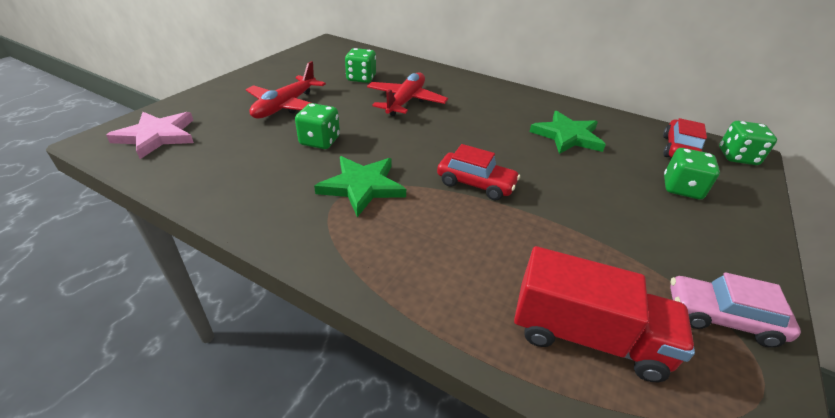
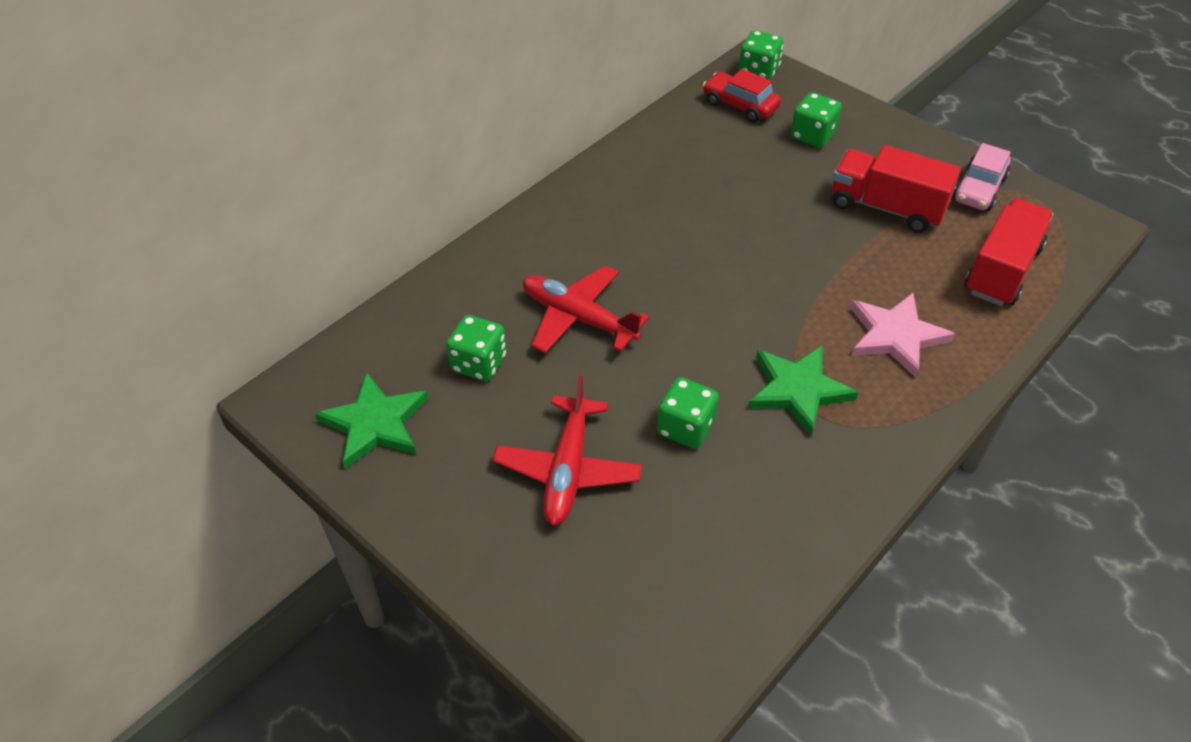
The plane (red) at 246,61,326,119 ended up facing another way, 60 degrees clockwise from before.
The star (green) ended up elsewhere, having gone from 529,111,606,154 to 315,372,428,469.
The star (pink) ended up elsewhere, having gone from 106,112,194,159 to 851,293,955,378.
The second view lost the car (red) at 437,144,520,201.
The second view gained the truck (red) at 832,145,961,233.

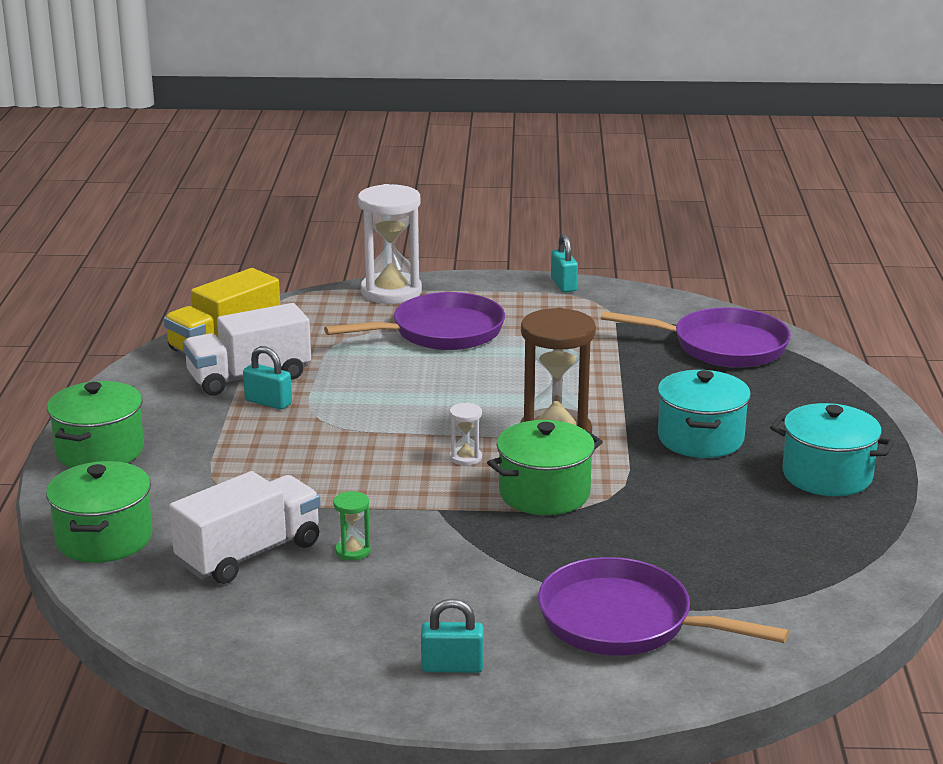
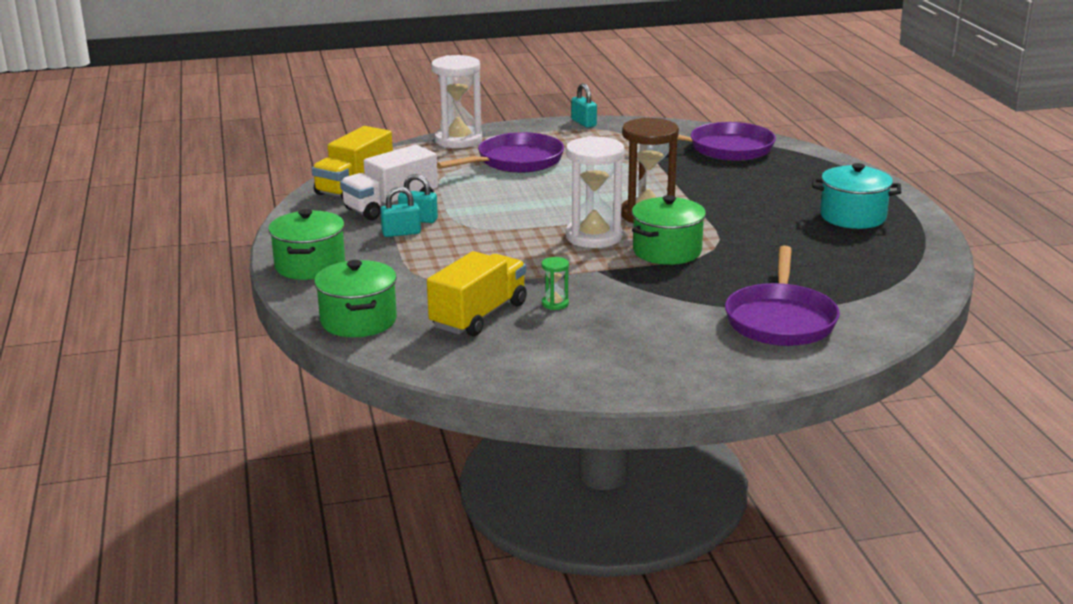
The second view lost the pot (turquoise) at 658,370,751,458.
The size of the hourglass (white) at 450,403,482,466 changed by a factor of 2.32.
What was the truck (white) at 169,471,321,584 turned into the truck (yellow) at 427,251,527,337.
The pan (purple) at 538,557,789,655 ended up facing another way, 90 degrees counterclockwise from before.
The padlock (turquoise) ended up elsewhere, having gone from 421,599,484,673 to 380,187,421,237.

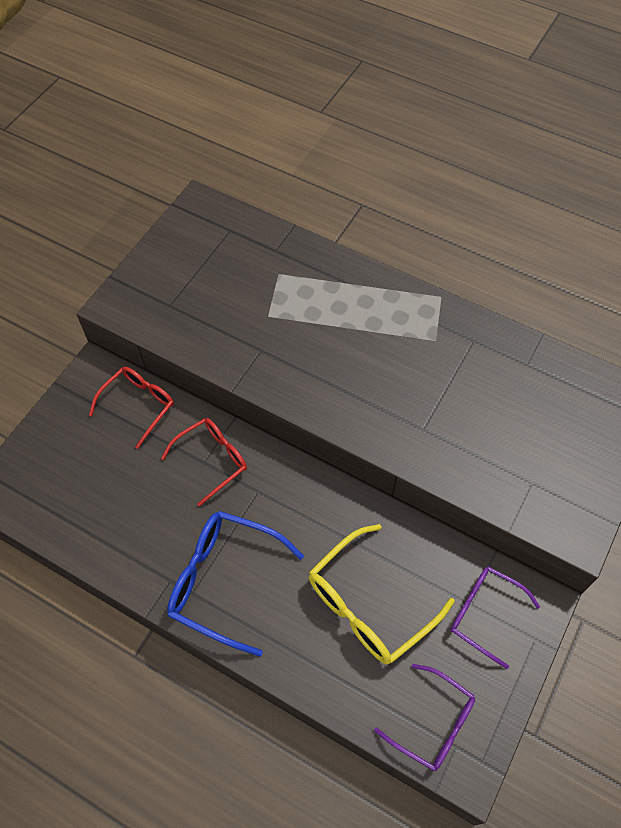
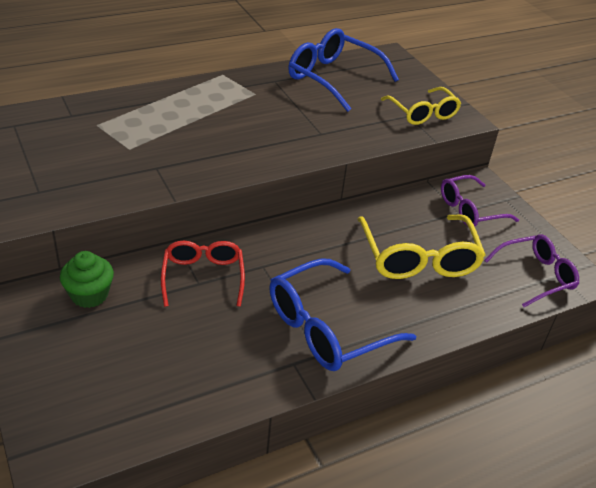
Where the glasses (red) stood at 89,367,174,449, the cupcake (green) came to stand at 60,251,114,308.
The second view gained the glasses (blue) at 288,28,399,112.
The second view gained the glasses (yellow) at 381,87,461,125.

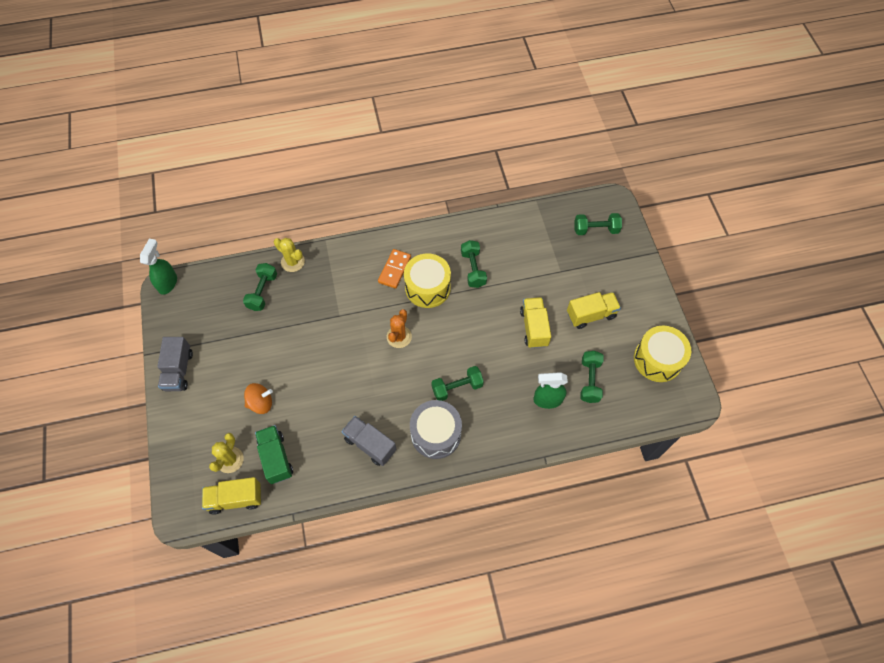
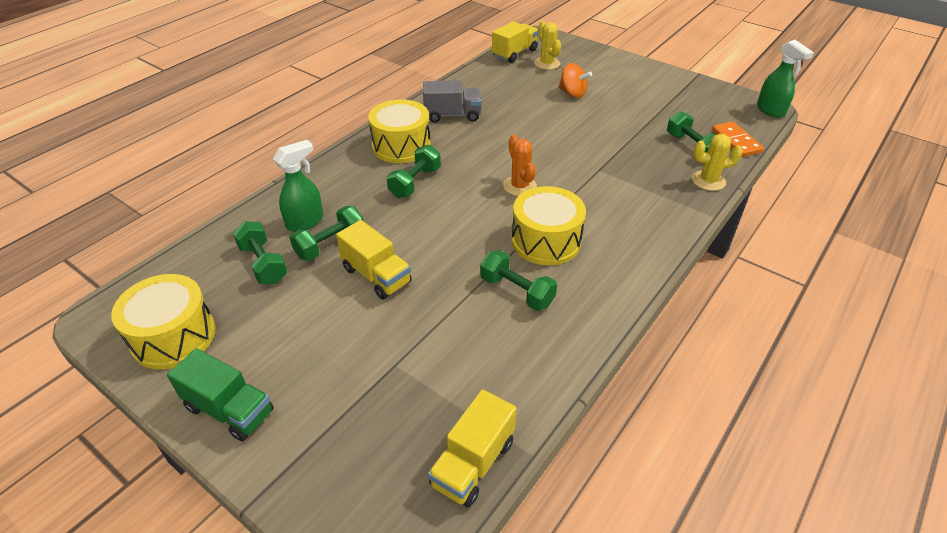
The dumbbell (green) ended up elsewhere, having gone from 574,213,622,235 to 289,206,363,261.
The domino (orange) ended up elsewhere, having gone from 378,249,411,289 to 711,121,764,157.
The truck (yellow) ended up elsewhere, having gone from 567,292,621,329 to 428,389,517,507.
The second view lost the truck (grey) at 157,337,193,391.
The spinning top (orange) at 244,383,273,414 ended up facing another way, 90 degrees counterclockwise from before.
What was the drum (grey) at 410,400,462,459 turned into the drum (yellow) at 368,99,431,163.
The truck (green) ended up elsewhere, having gone from 255,425,293,484 to 167,348,274,441.

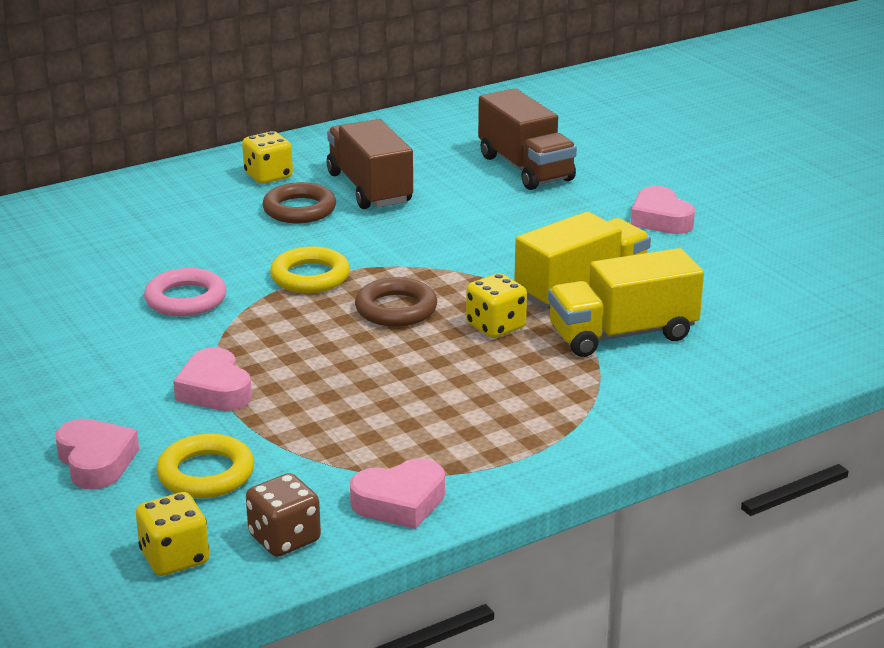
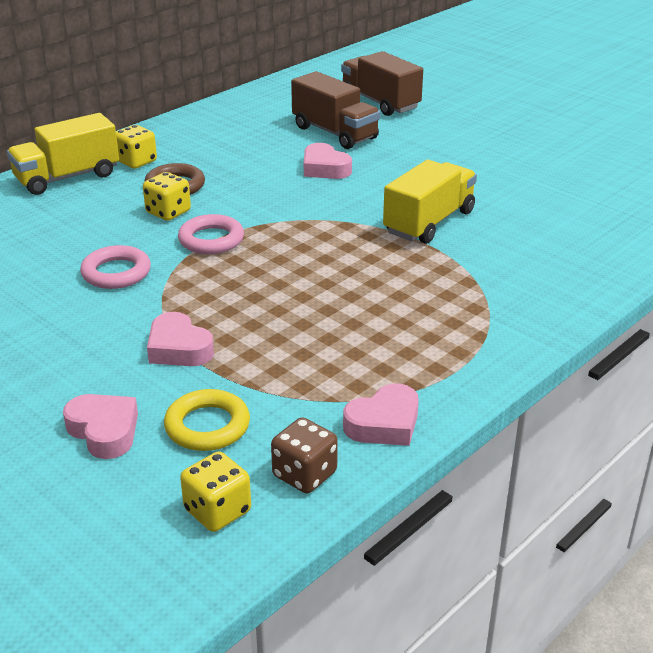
The truck (brown) ended up elsewhere, having gone from 327,119,413,209 to 341,51,423,116.
The heart (pink) ended up elsewhere, having gone from 631,186,695,234 to 304,143,352,179.
What was the ring (yellow) at 270,247,350,293 turned into the ring (pink) at 178,214,244,254.
The truck (yellow) ended up elsewhere, having gone from 548,248,704,357 to 7,113,119,195.
The dice (yellow) ended up elsewhere, having gone from 466,273,527,338 to 143,172,191,221.
The second view lost the ring (brown) at 355,277,437,327.

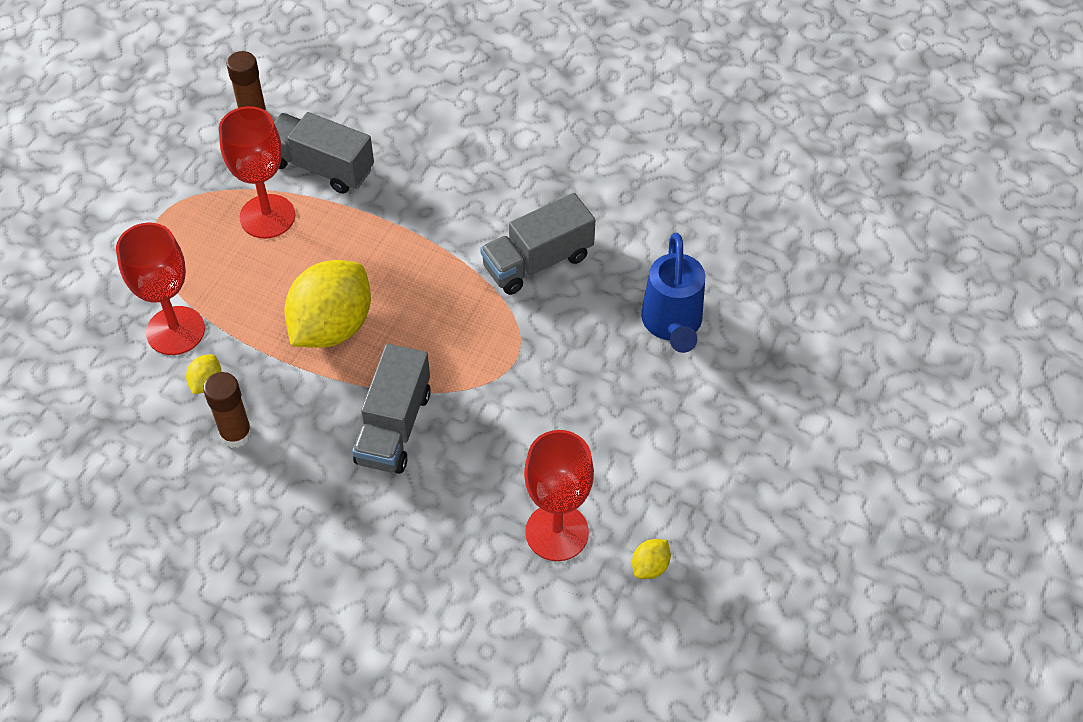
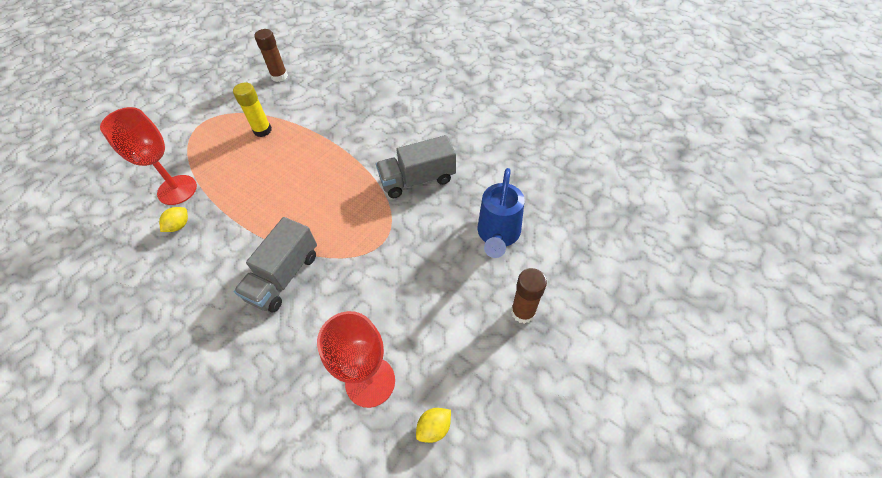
Where the goblet (red) stood at 219,106,295,238, the glue stick (yellow) came to stand at 233,82,272,137.
The second view lost the truck (grey) at 274,112,374,194.
The second view lost the lemon (yellow) at 285,260,371,348.
The glue stick (brown) ended up elsewhere, having gone from 203,372,252,448 to 511,268,547,324.

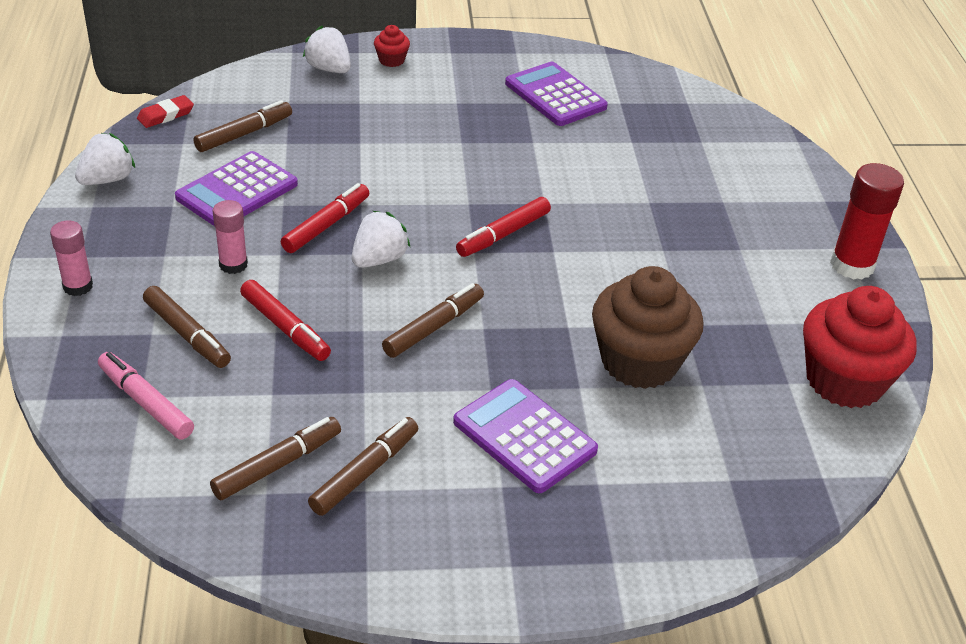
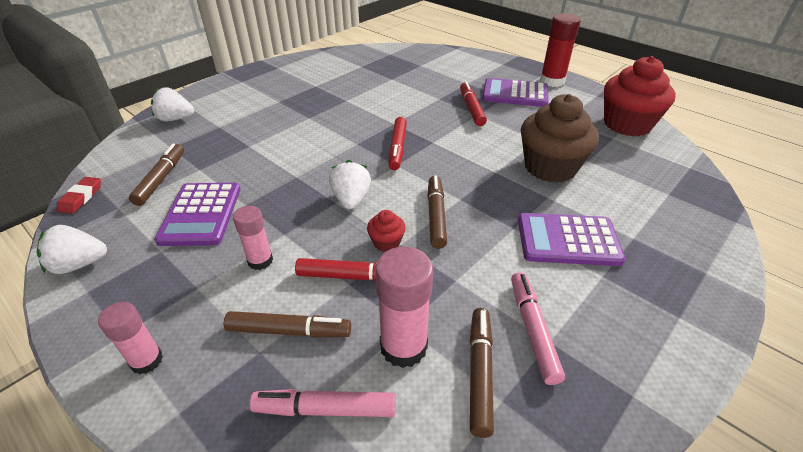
The cupcake (red) ended up elsewhere, having gone from 374,25,410,67 to 367,210,406,252.
The calculator (purple) ended up elsewhere, having gone from 505,62,608,126 to 482,78,549,107.
The strawberry (white) at 75,133,135,185 ended up facing another way, 105 degrees counterclockwise from before.
The marker (red) ended up elsewhere, having gone from 281,183,369,253 to 460,82,487,126.
What was the marker (brown) at 308,417,418,516 turned into the marker (pink) at 511,272,565,385.
The second view gained the glue stick (pink) at 375,247,433,368.

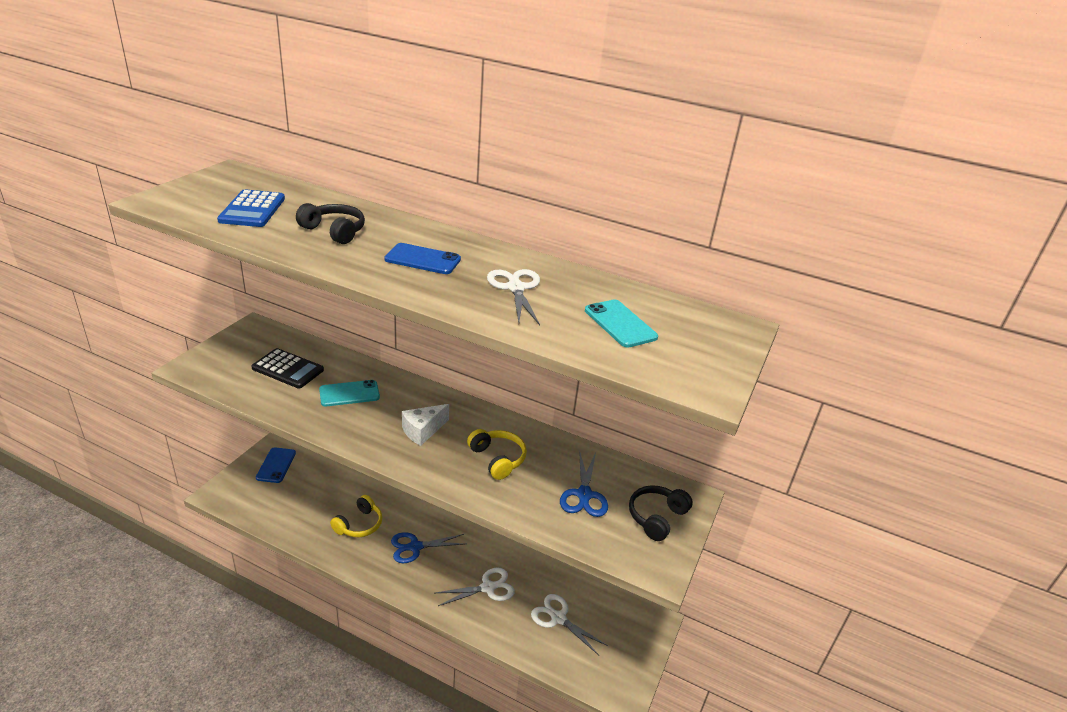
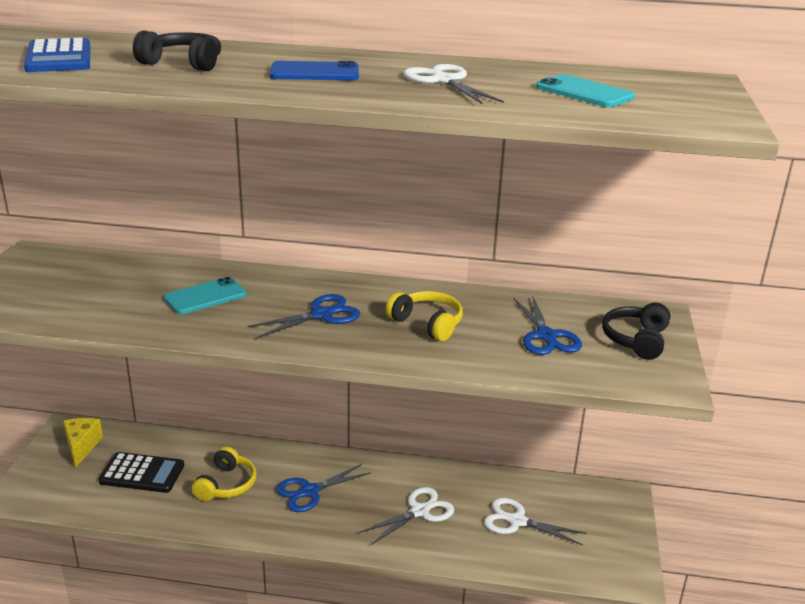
The calculator (black) ended up elsewhere, having gone from 251,348,324,388 to 98,452,184,493.
Where the cheese (white) stood at 402,404,449,446, the scissors (blue) came to stand at 248,294,360,338.
Where the phone (blue) stood at 256,447,296,483, the cheese (yellow) came to stand at 63,418,103,468.

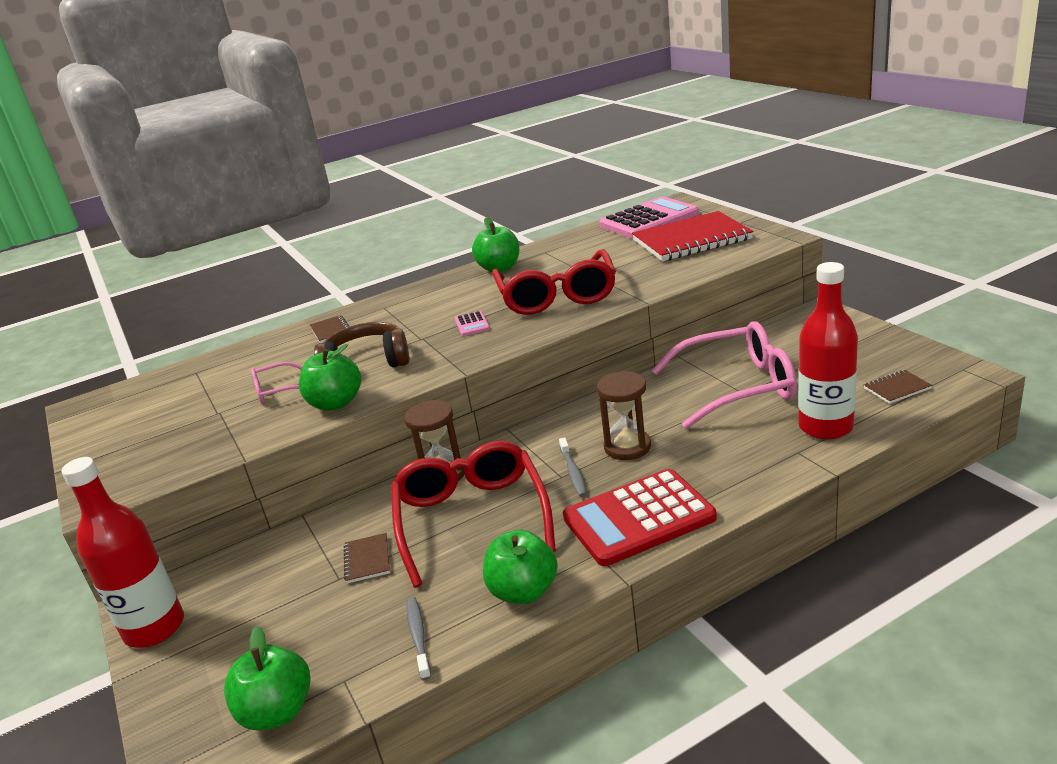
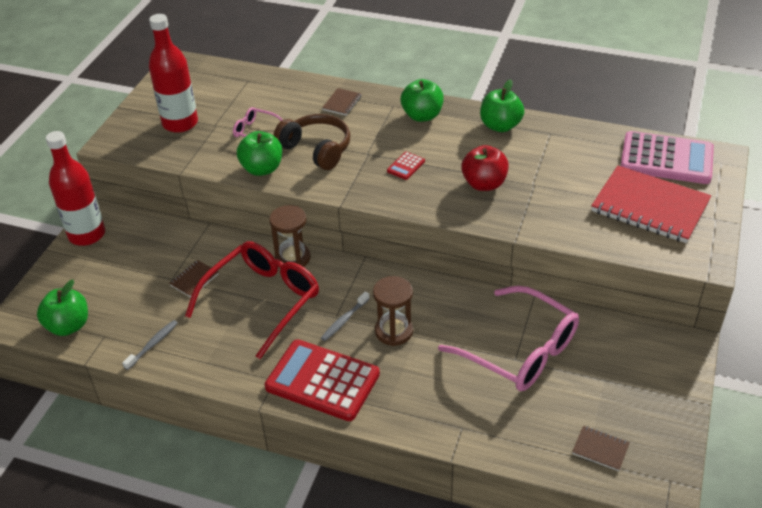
Where the glasses (red) stood at 492,249,616,315, the apple (red) came to stand at 461,145,509,191.
The bottle (red) ended up elsewhere, having gone from 798,262,858,440 to 149,14,198,133.
What was the calculator (pink) at 455,311,490,336 turned into the calculator (red) at 387,152,425,180.
The apple (green) ended up elsewhere, having gone from 483,530,558,604 to 401,79,444,122.

